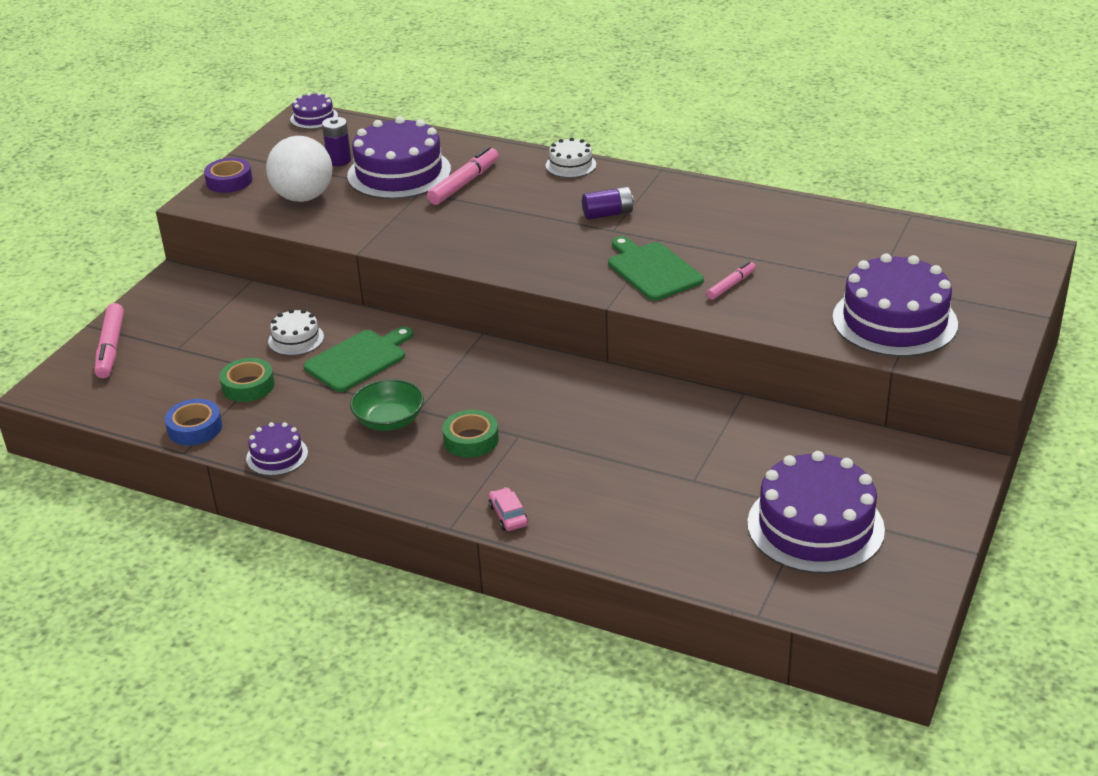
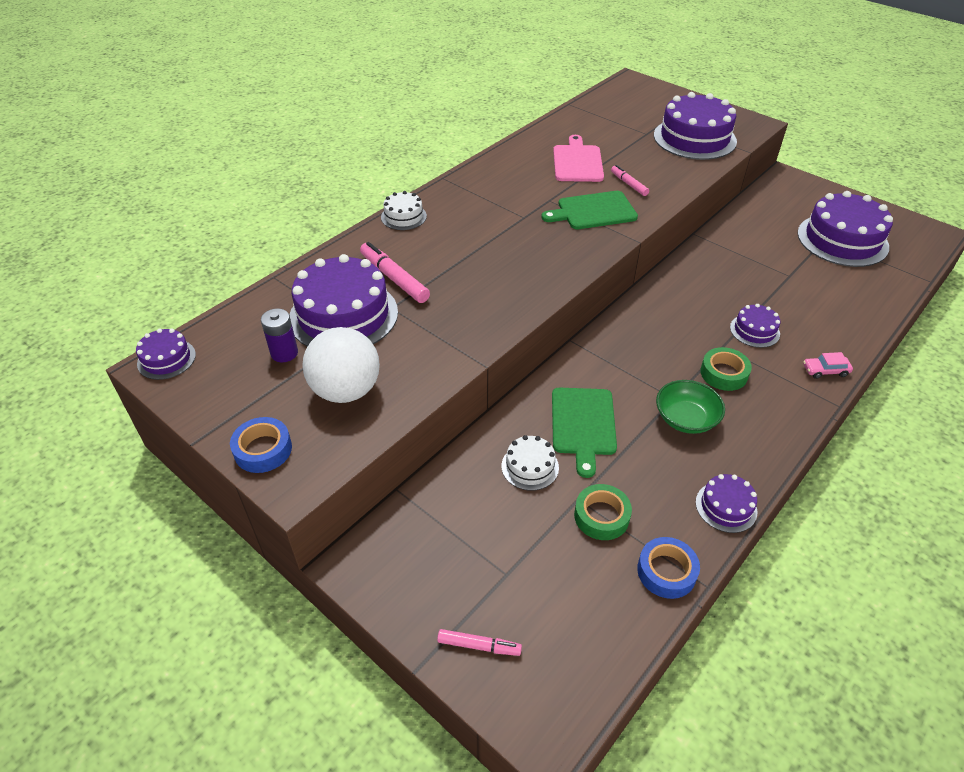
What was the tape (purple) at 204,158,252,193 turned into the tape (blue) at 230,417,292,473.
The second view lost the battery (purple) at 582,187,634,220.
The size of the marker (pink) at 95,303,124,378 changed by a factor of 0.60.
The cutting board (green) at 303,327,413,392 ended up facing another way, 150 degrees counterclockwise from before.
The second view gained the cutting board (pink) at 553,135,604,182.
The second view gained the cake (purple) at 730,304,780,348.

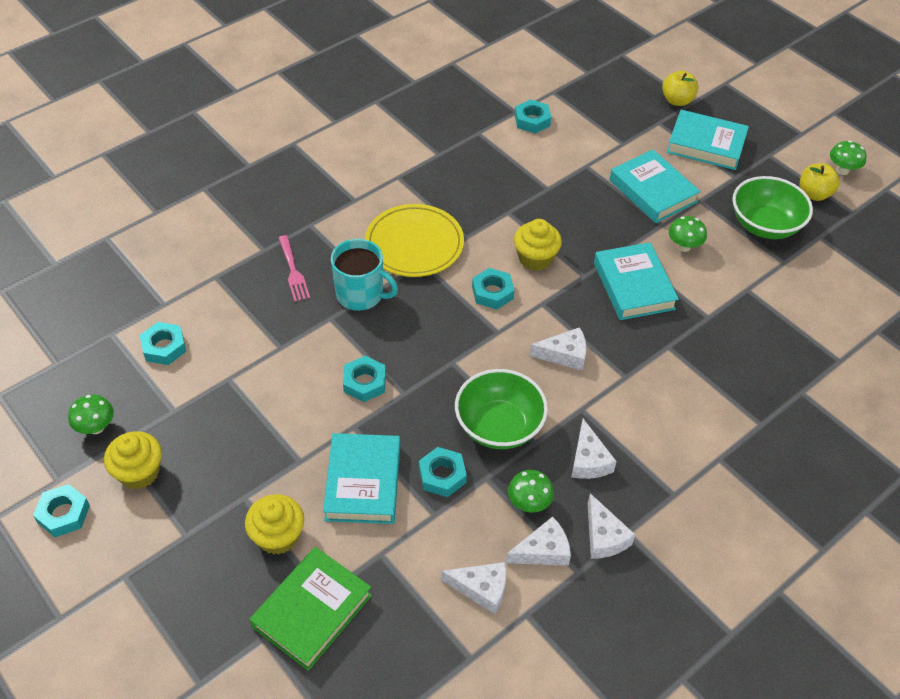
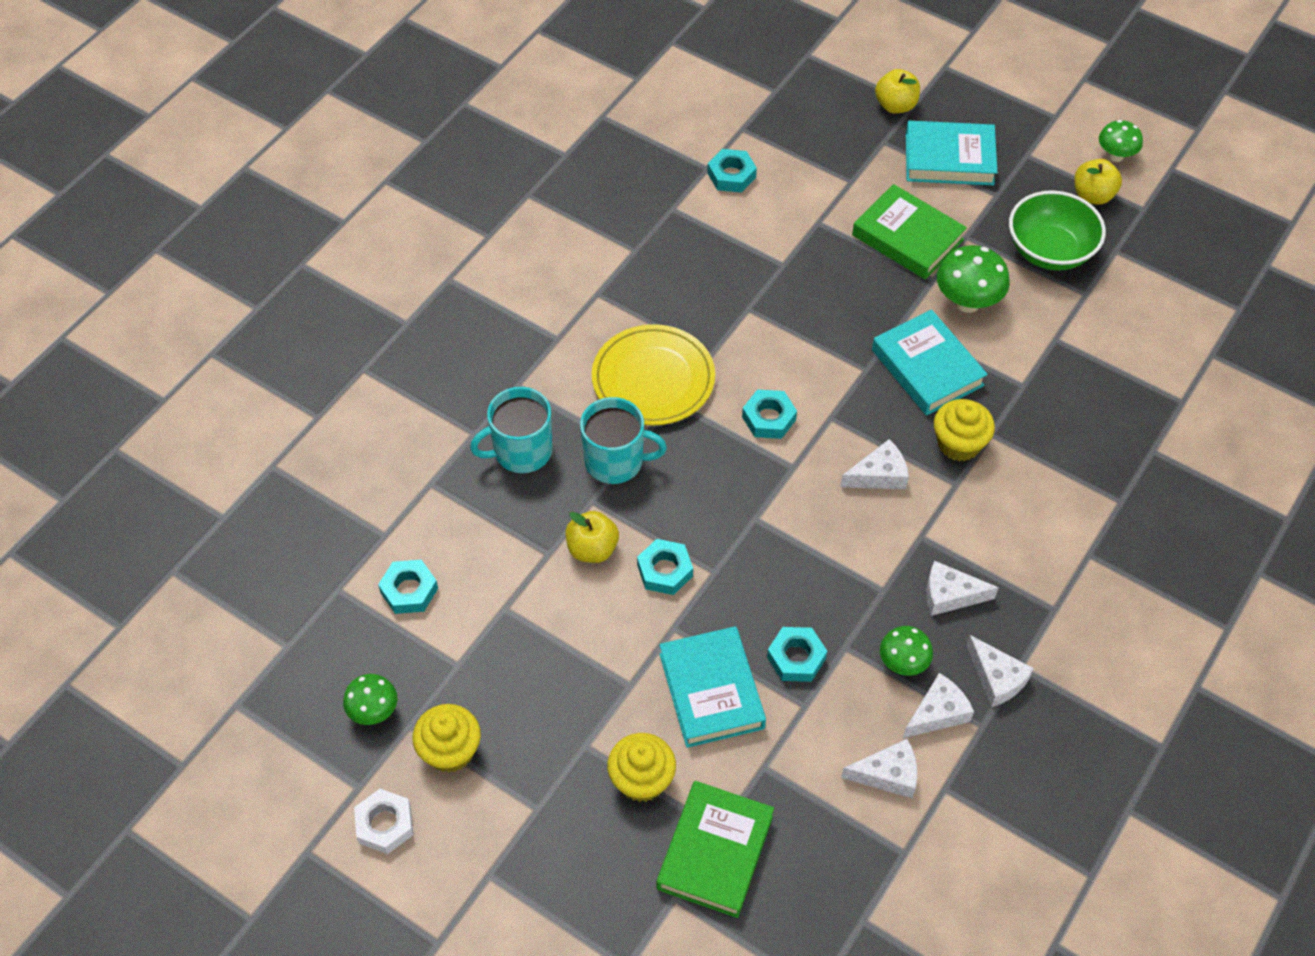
What was the book (turquoise) at 609,150,701,223 turned into the book (green) at 852,184,967,280.
The size of the mushroom (green) at 669,216,707,252 changed by a factor of 1.56.
The cupcake (yellow) ended up elsewhere, having gone from 514,219,562,271 to 934,399,995,461.
Where the fork (pink) stood at 279,235,310,302, the mug (turquoise) came to stand at 470,387,552,473.
The second view lost the bowl (green) at 455,369,548,449.
The cheese (white) at 571,419,617,479 ended up facing another way, 120 degrees clockwise from before.
What was the nut (turquoise) at 33,484,90,537 turned into the nut (white) at 354,789,414,854.
The second view gained the apple (yellow) at 565,511,619,563.

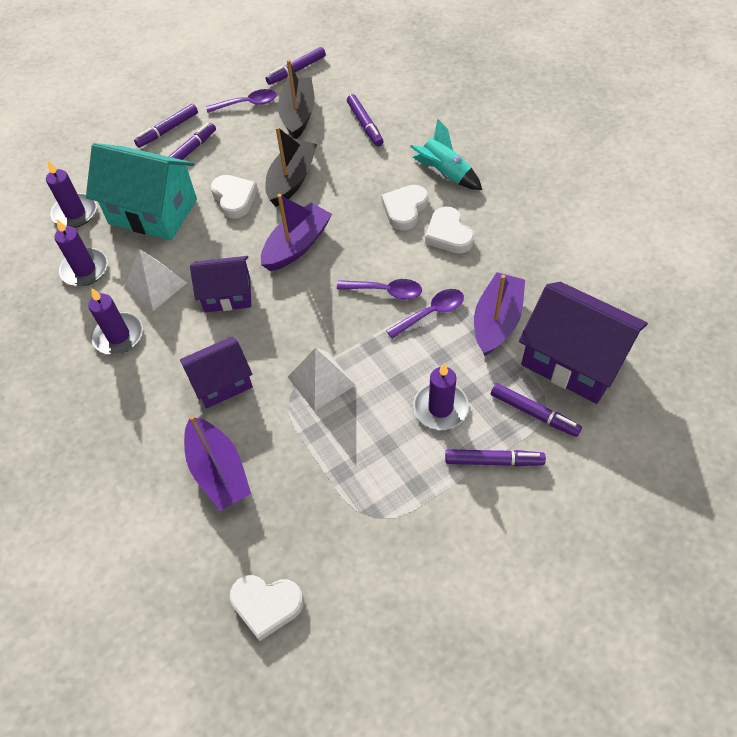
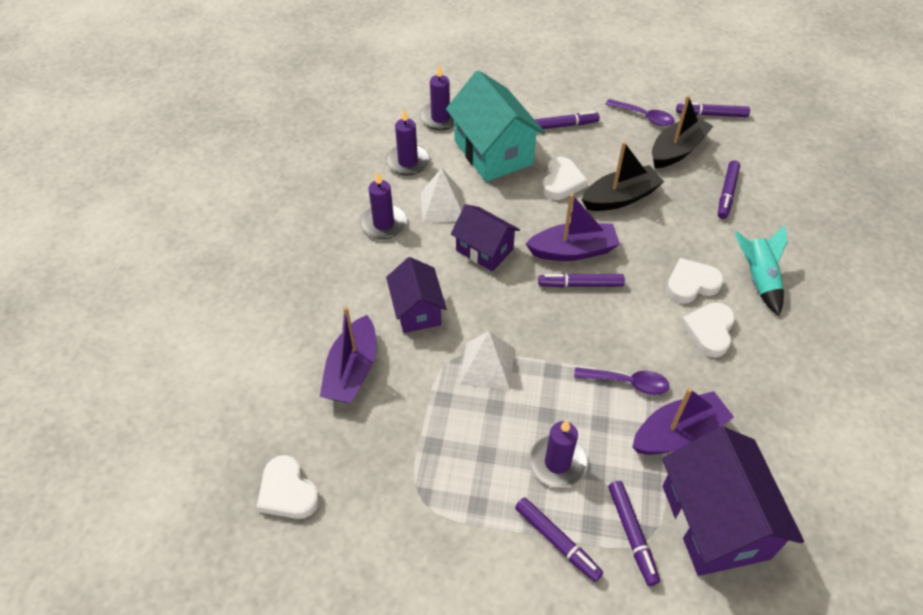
The marker (purple) ended up elsewhere, having gone from 134,104,198,148 to 538,273,625,288.
The second view lost the spoon (purple) at 337,279,422,299.
The house (purple) at 180,336,253,409 ended up facing another way, 60 degrees clockwise from before.

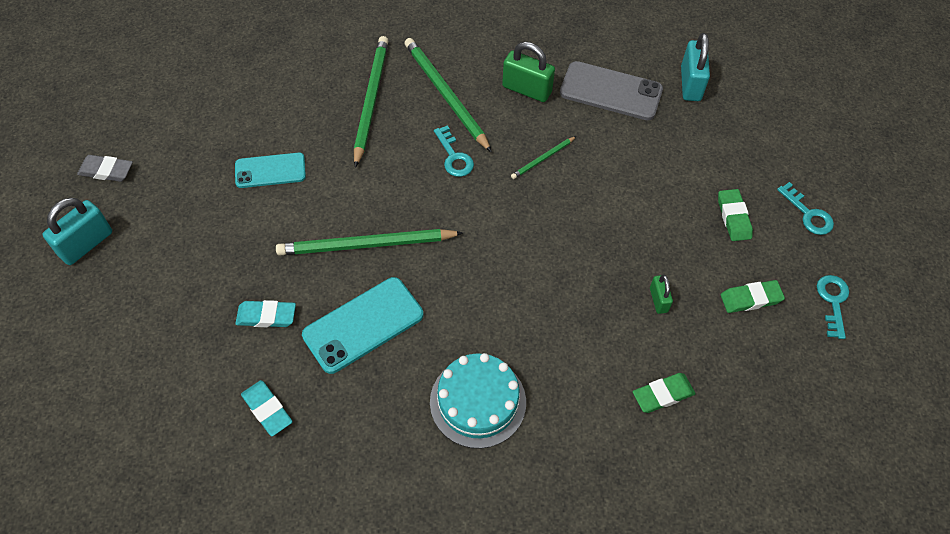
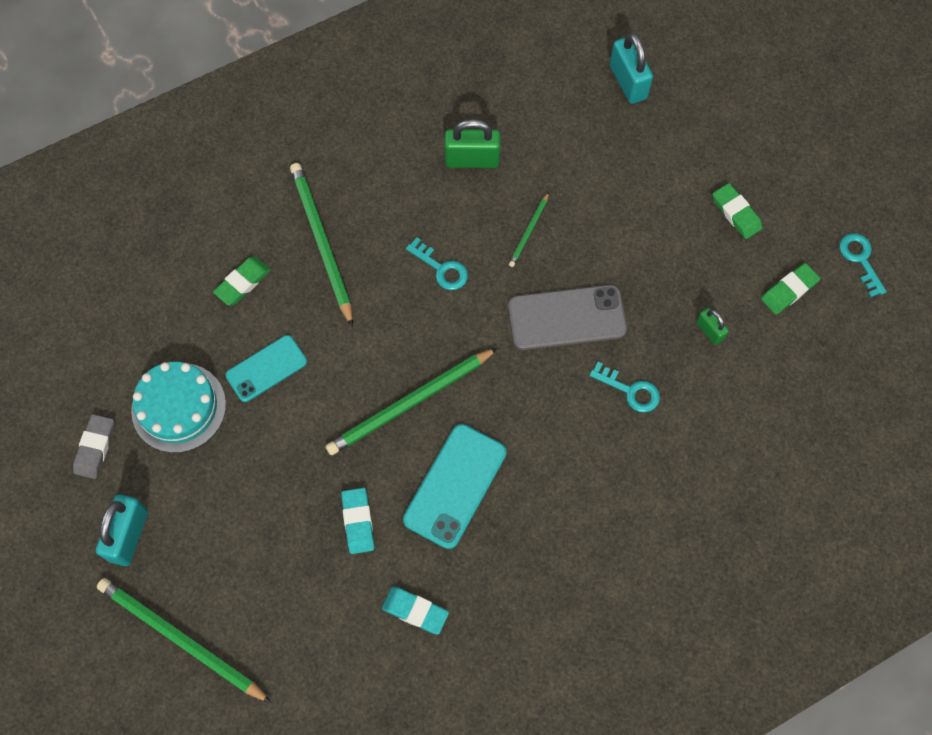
The pencil (green) ended up elsewhere, having gone from 404,38,492,152 to 97,578,272,703.
The phone (grey) ended up elsewhere, having gone from 560,61,663,120 to 508,285,627,350.
The eraser (grey) at 77,155,133,182 ended up facing another way, 60 degrees counterclockwise from before.
The key (turquoise) ended up elsewhere, having gone from 777,182,834,235 to 589,361,660,413.
The eraser (turquoise) at 235,300,296,327 ended up facing another way, 75 degrees counterclockwise from before.
The cake (turquoise) ended up elsewhere, having gone from 430,353,526,449 to 131,362,226,453.
The eraser (green) ended up elsewhere, having gone from 633,373,696,413 to 213,257,271,305.

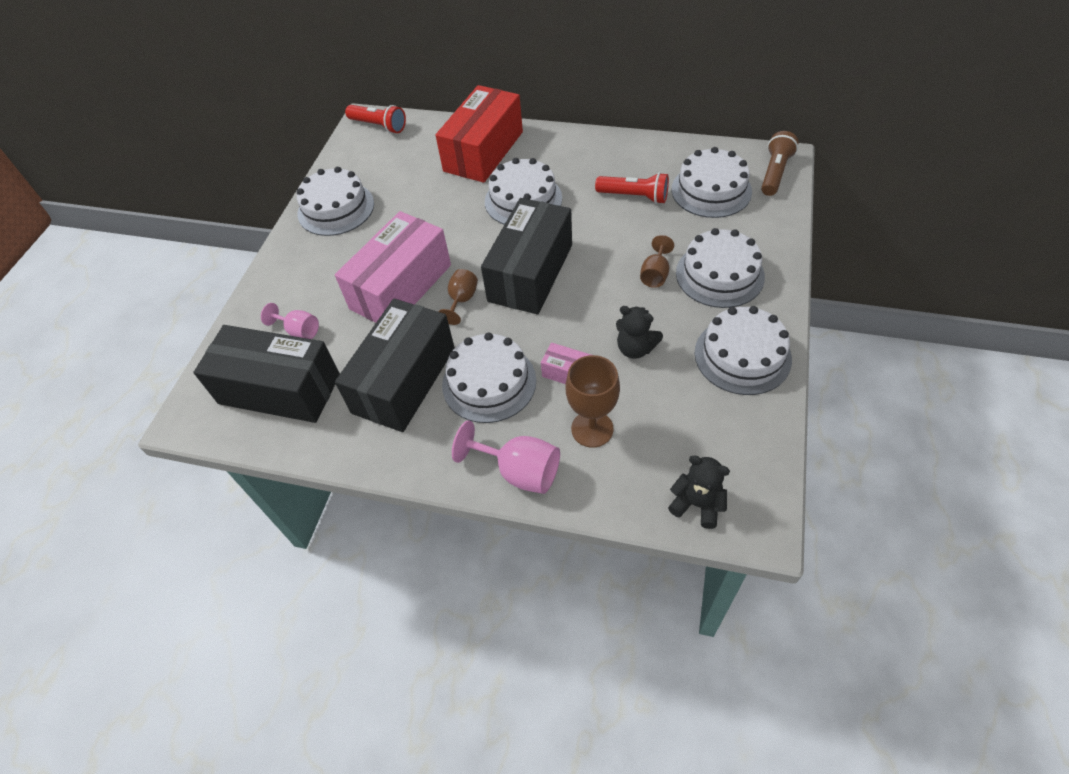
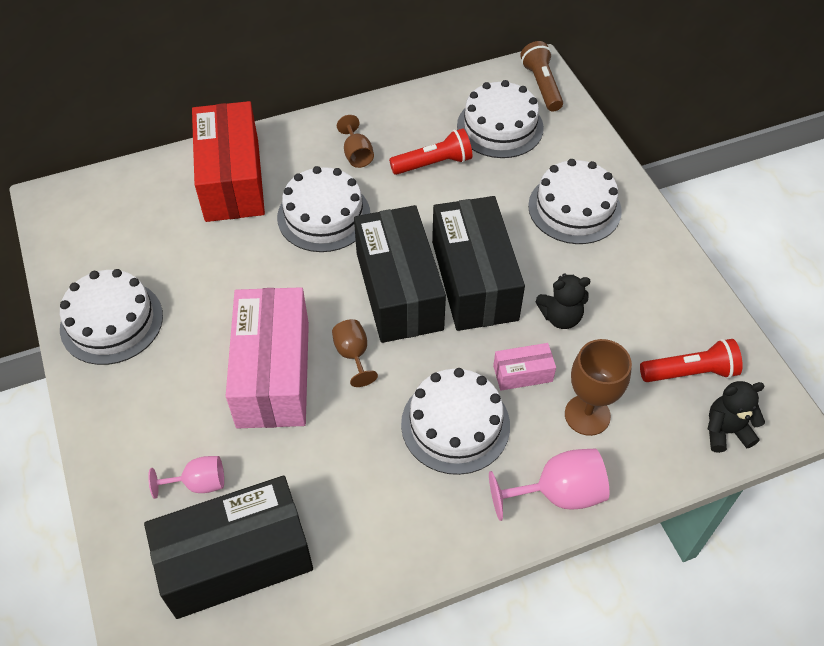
The flashlight (red) ended up elsewhere, having gone from 345,105,406,133 to 640,339,743,382.
The goblet (brown) ended up elsewhere, having gone from 640,235,674,288 to 337,115,374,168.
The box (black) ended up elsewhere, having gone from 335,299,455,432 to 432,196,525,331.
The second view lost the cake (white) at 695,306,792,395.

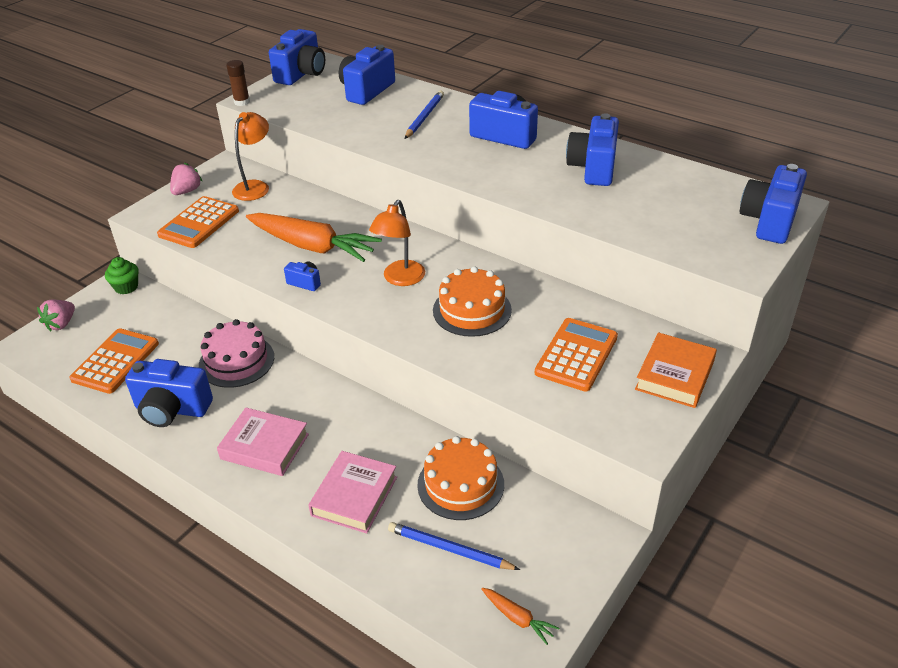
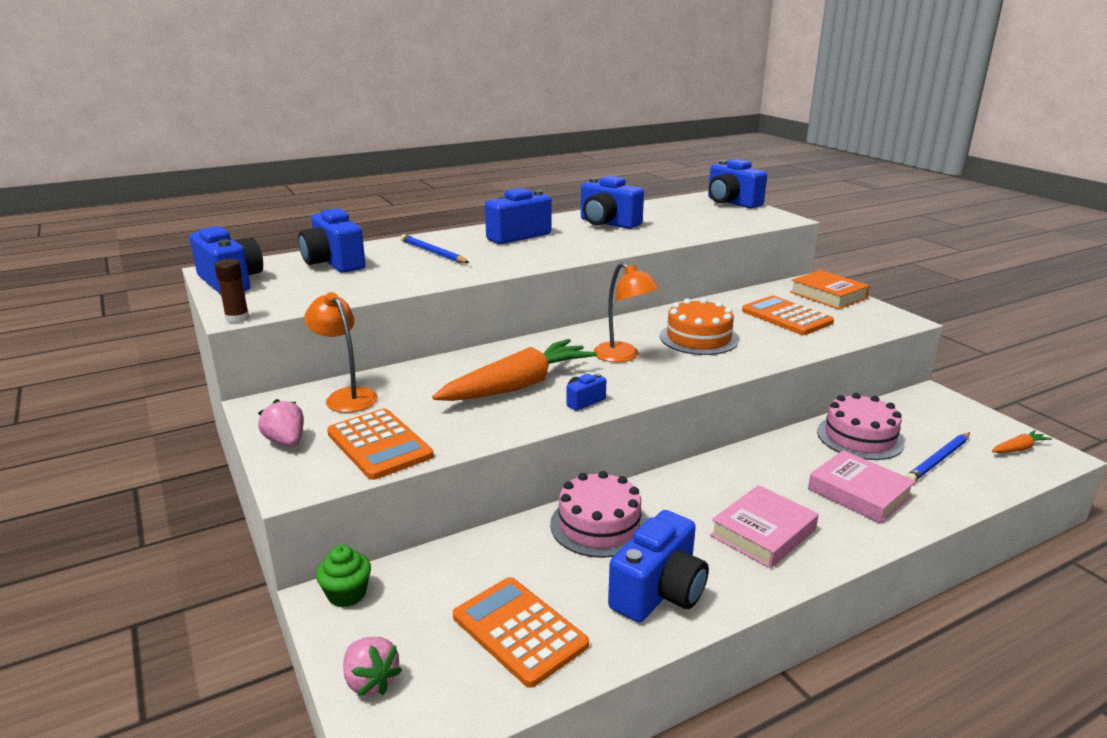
What was the cake (orange) at 417,436,504,520 turned into the cake (pink) at 817,393,905,460.

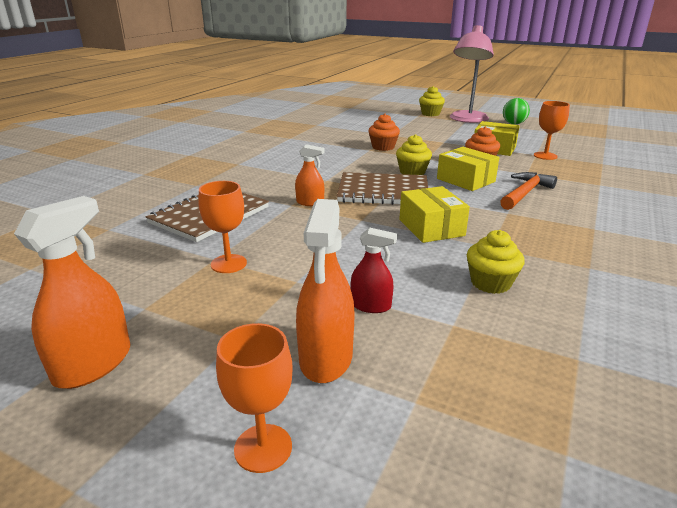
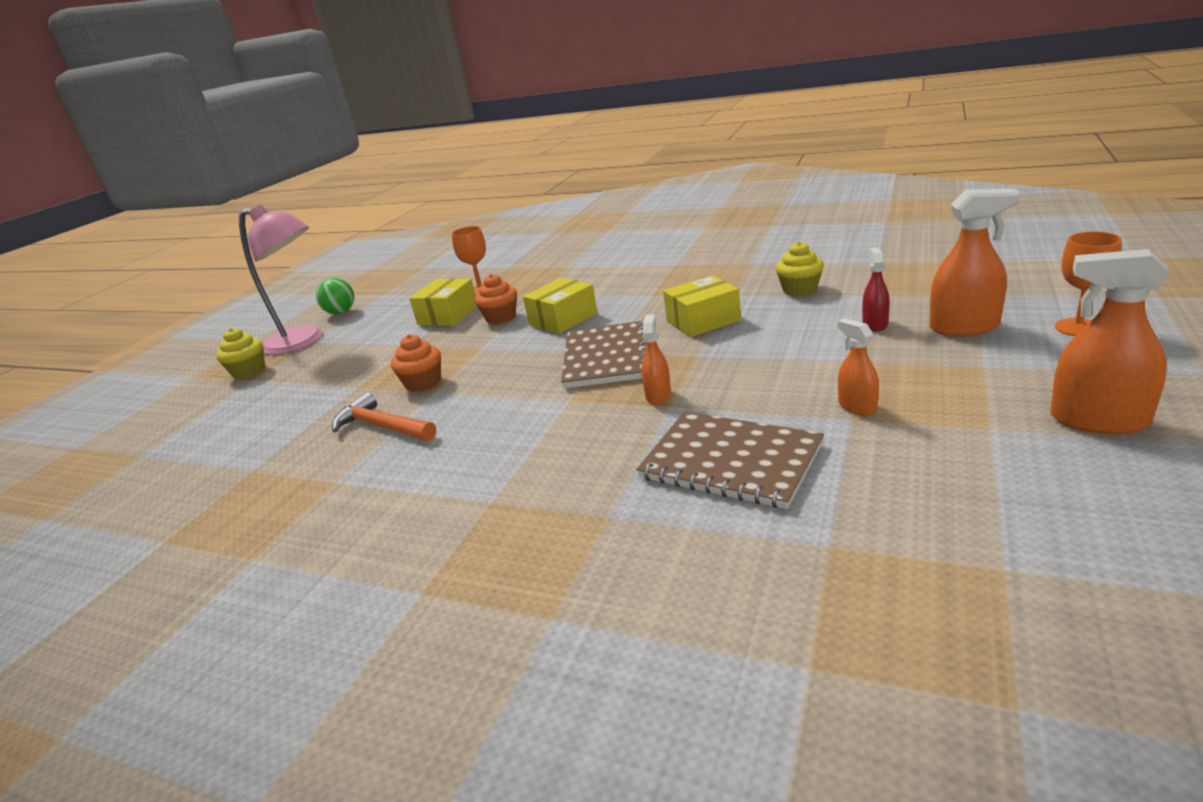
The second view lost the cupcake (yellow) at 396,134,432,175.
The hammer (orange) ended up elsewhere, having gone from 500,172,557,210 to 332,392,436,441.
Where the goblet (orange) stood at 198,181,247,273, the spray bottle (orange) came to stand at 838,318,879,416.

